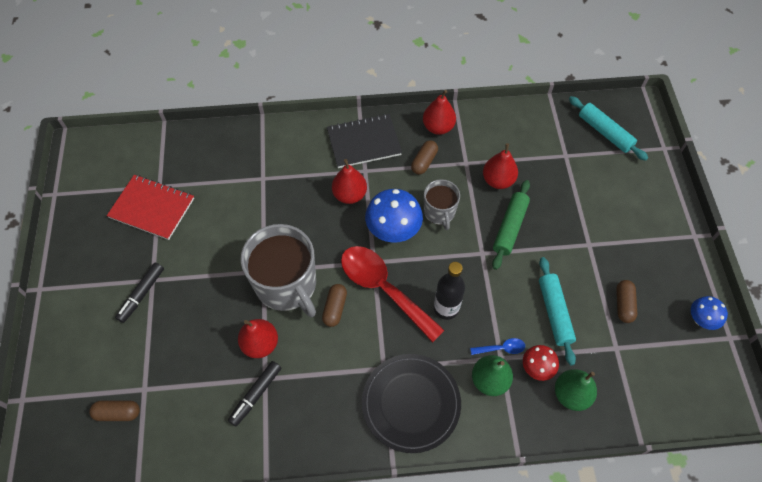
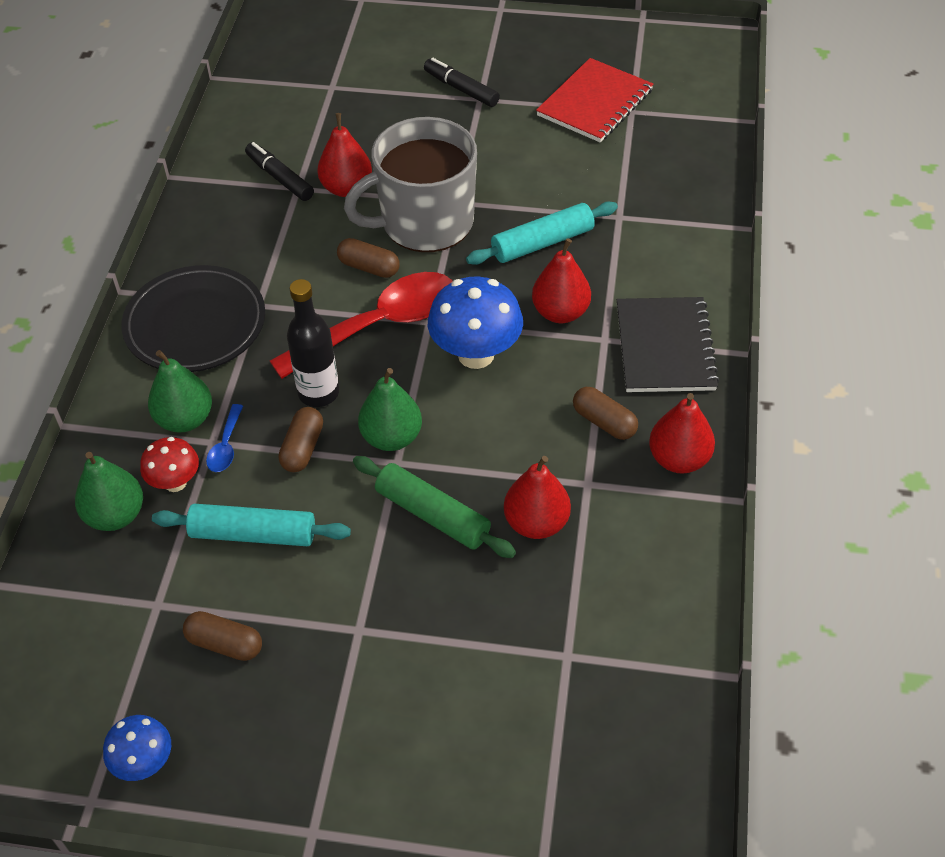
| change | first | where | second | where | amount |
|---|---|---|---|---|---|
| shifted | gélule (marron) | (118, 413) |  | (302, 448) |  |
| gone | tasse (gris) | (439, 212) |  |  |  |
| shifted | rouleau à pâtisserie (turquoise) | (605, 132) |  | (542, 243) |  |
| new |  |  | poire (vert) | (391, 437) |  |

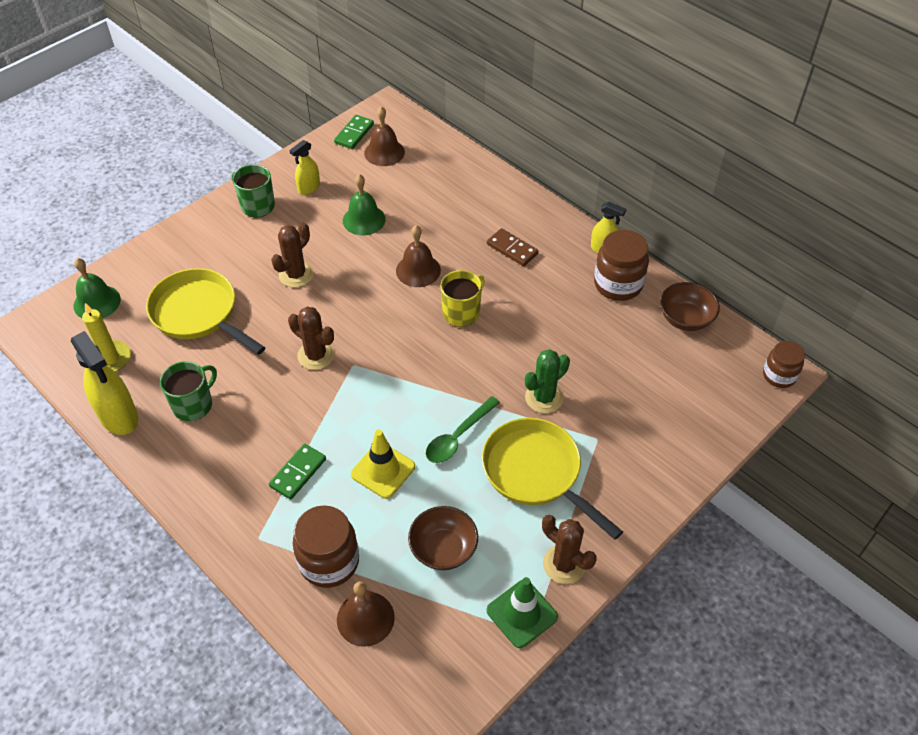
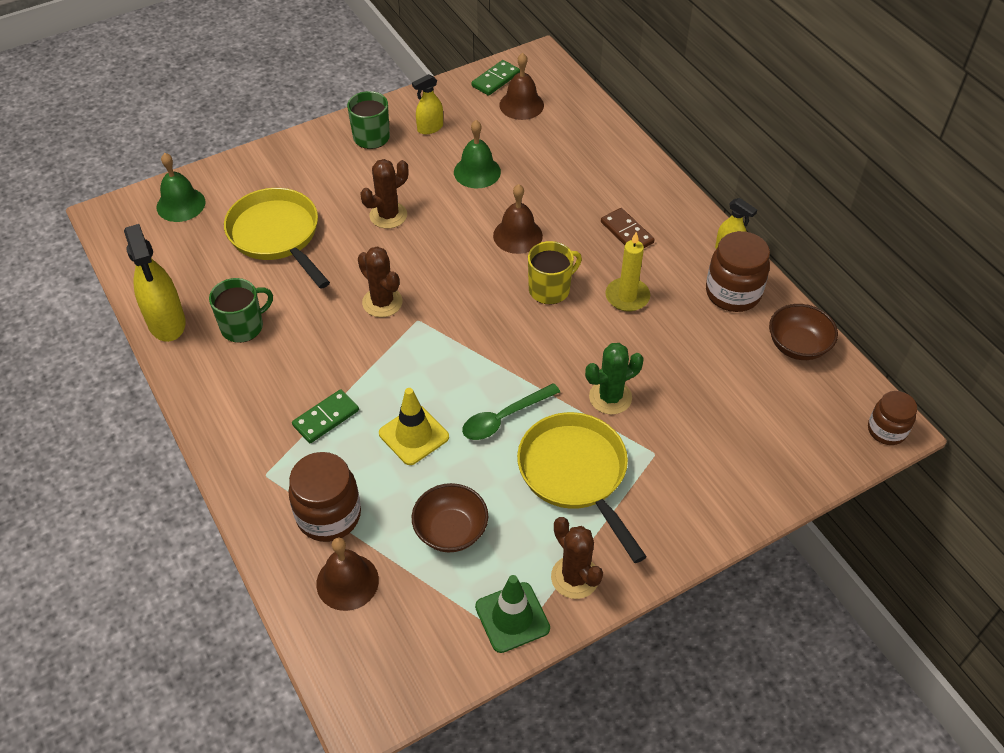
| change | first | where | second | where | amount |
|---|---|---|---|---|---|
| shifted | bougie (jaune) | (111, 359) |  | (627, 297) |  |

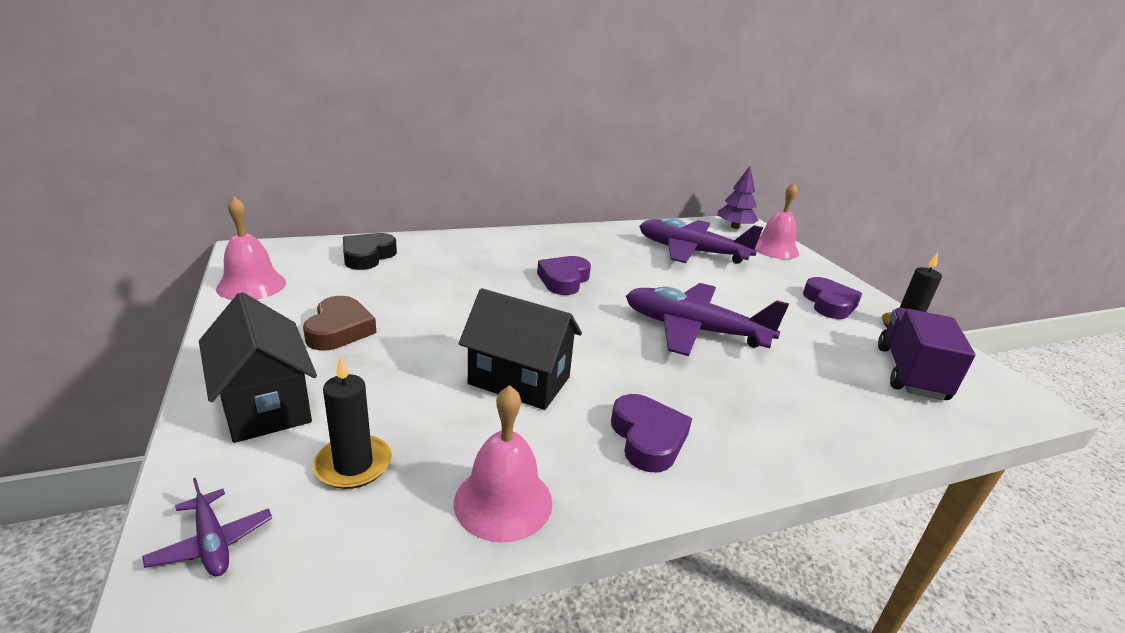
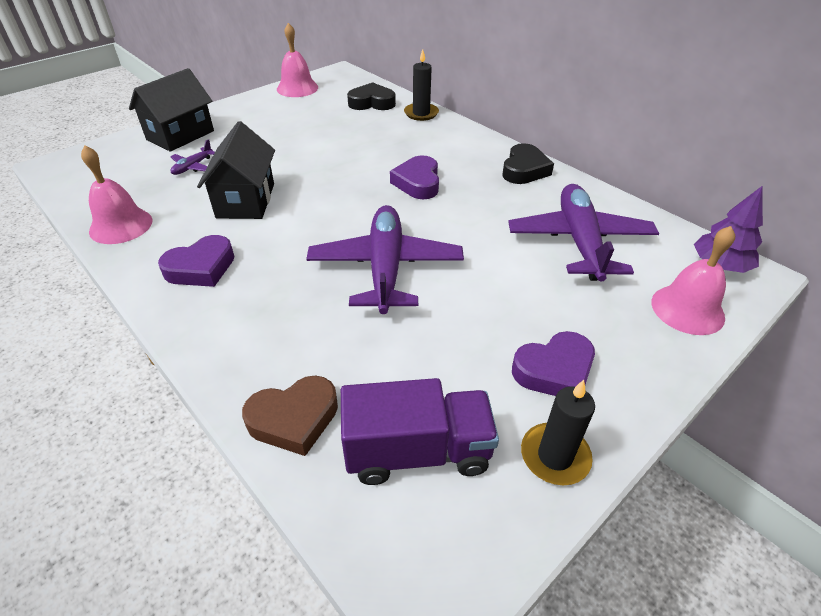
| change | first | where | second | where | amount |
|---|---|---|---|---|---|
| shifted | avion (violet) | (212, 543) |  | (193, 167) |  |
| shifted | cœur (marron) | (339, 330) |  | (294, 419) |  |
| shifted | bougie (noir) | (353, 465) |  | (421, 113) |  |
| rotated | cœur (violet) | (564, 280) |  | (418, 182) | 90 degrees counterclockwise |
| new |  |  | cœur (noir) | (524, 170) |  |

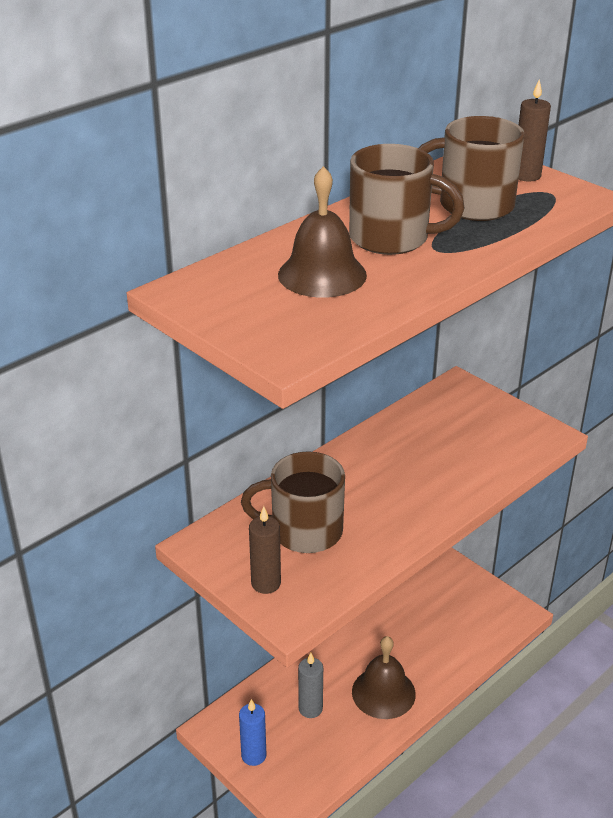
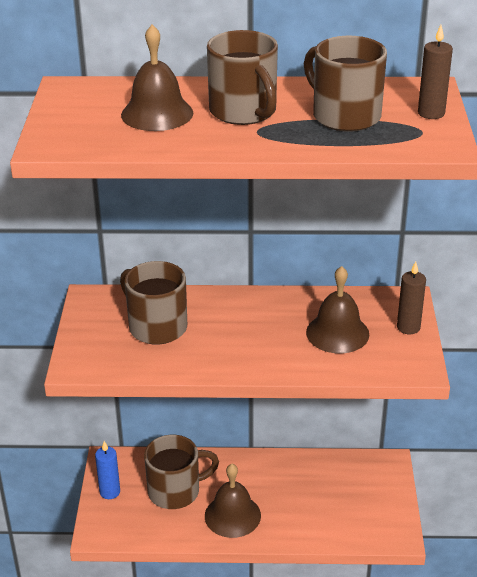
| change | first | where | second | where | amount |
|---|---|---|---|---|---|
| shifted | bougie (marron) | (266, 583) |  | (408, 327) |  |
| swapped | bougie (gris) | (310, 709) | tasse (marron) | (176, 491) |  |
| new |  |  | cloche (marron) | (337, 333) |  |

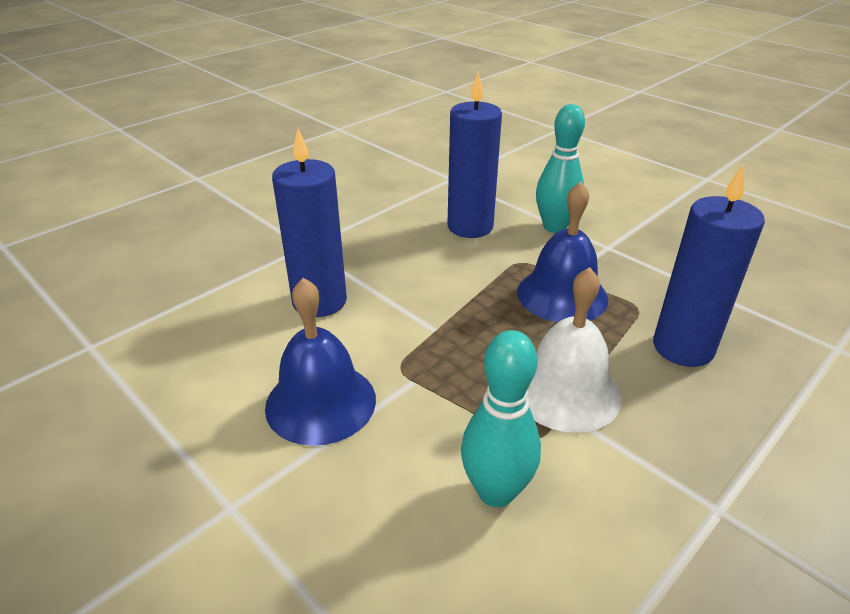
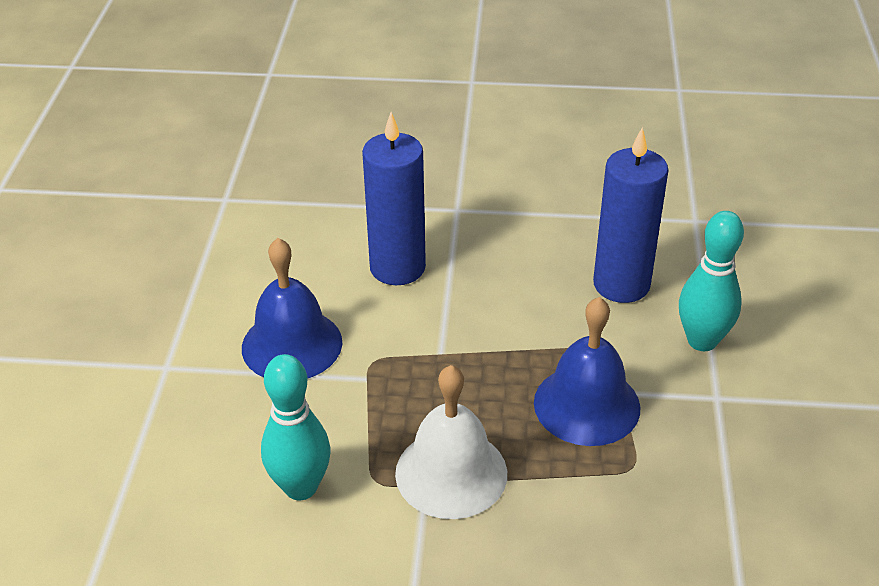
| change | first | where | second | where | amount |
|---|---|---|---|---|---|
| gone | bougie (bleu) | (683, 348) |  |  |  |

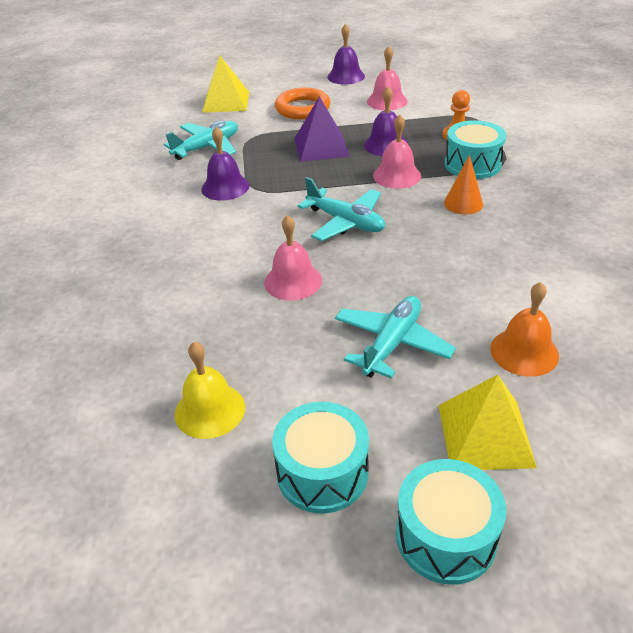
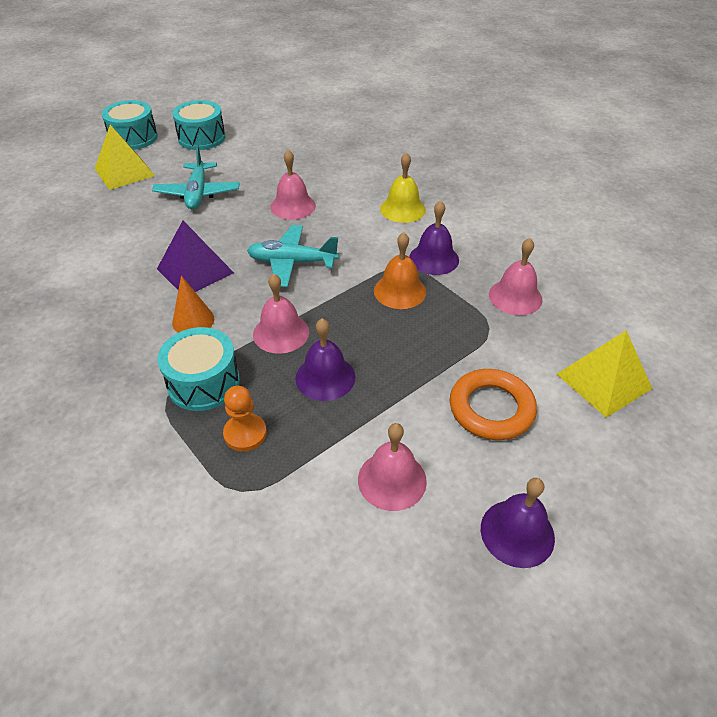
| change | first | where | second | where | amount |
|---|---|---|---|---|---|
| swapped | avion (turquoise) | (207, 147) | cloche (rose) | (515, 297) |  |
| shifted | cloche (jaune) | (210, 410) |  | (402, 209) |  |
| shifted | pyramide (violet) | (321, 147) |  | (195, 270) |  |
| shifted | cloche (orange) | (524, 352) |  | (399, 291) |  |

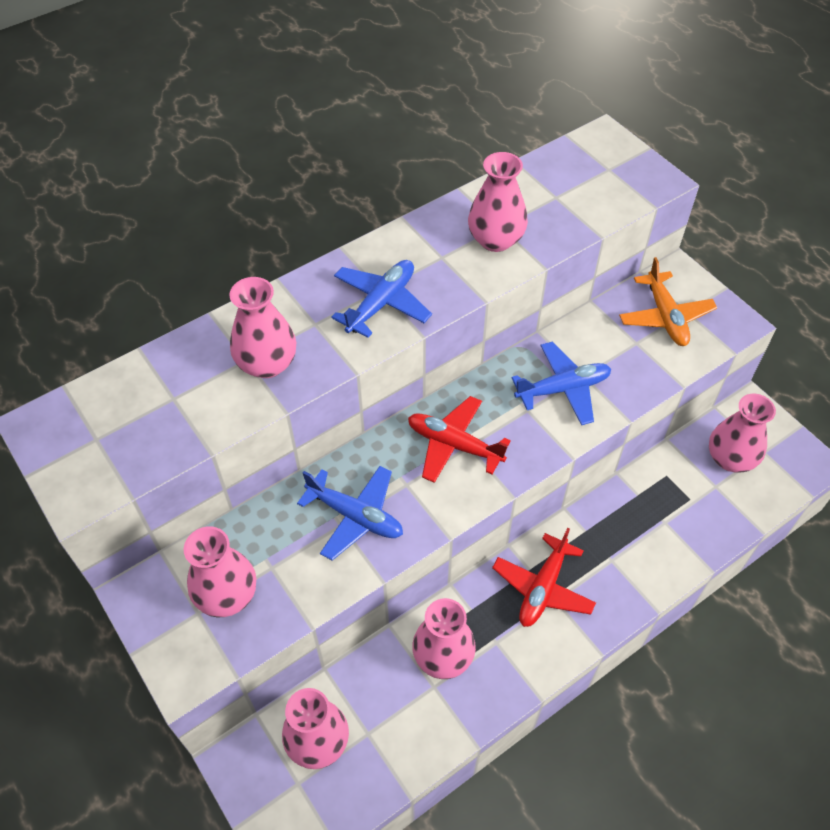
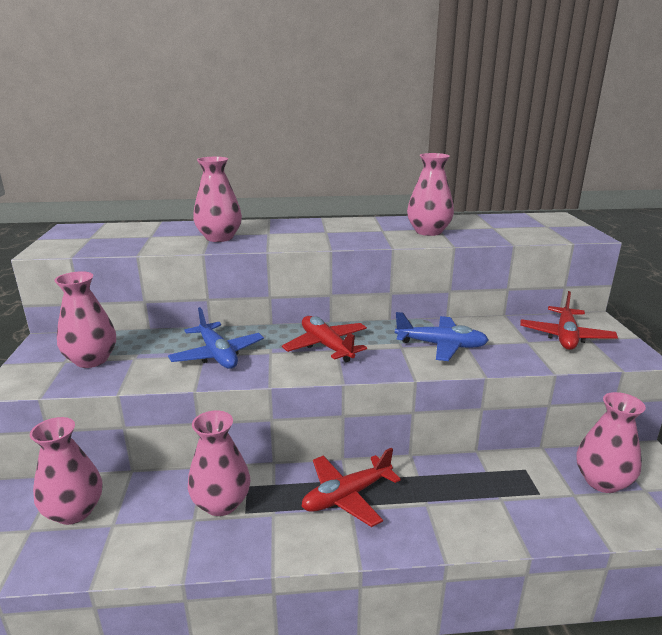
| change | first | where | second | where | amount |
|---|---|---|---|---|---|
| gone | avion (bleu) | (381, 304) |  |  |  |
| repainted | avion (orange) | (665, 316) | avion (rouge) | (565, 336) |  |

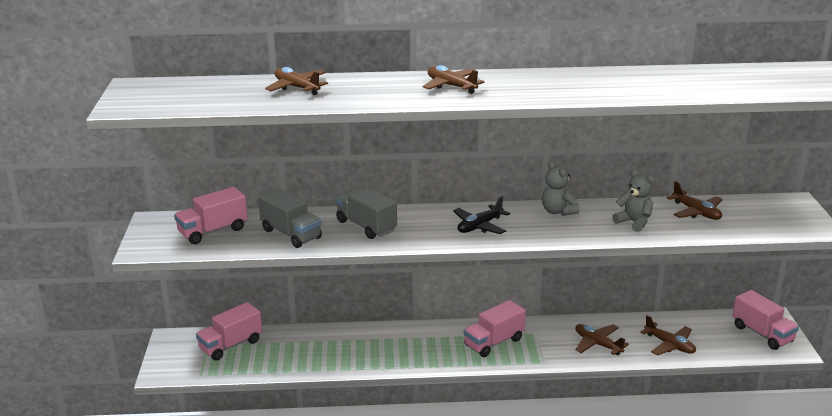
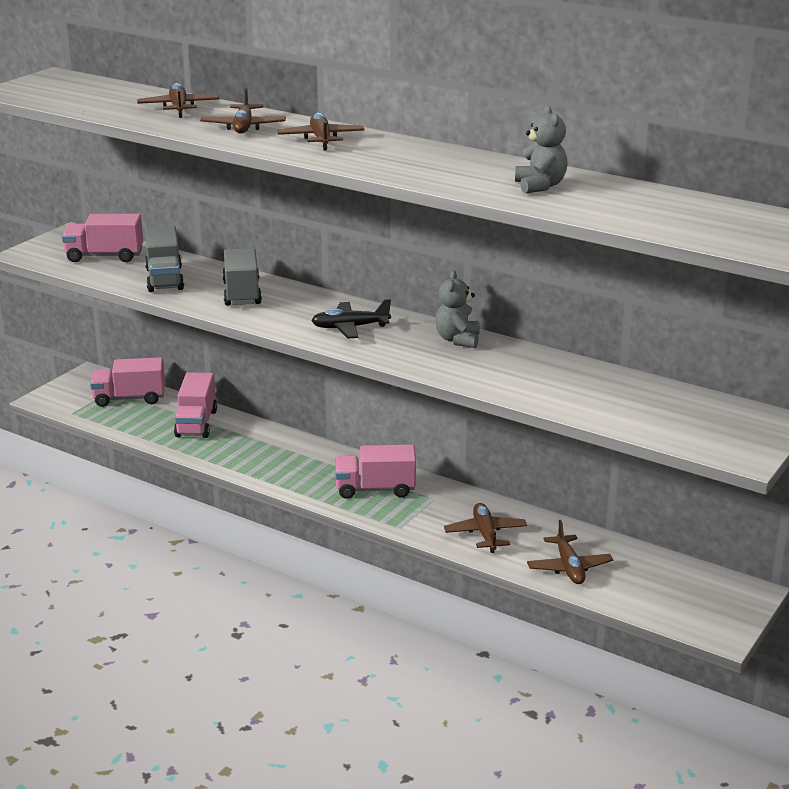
| change | first | where | second | where | amount |
|---|---|---|---|---|---|
| shifted | ours en peluche (gris) | (634, 222) |  | (540, 186) |  |
| shifted | avion (marron) | (696, 212) |  | (243, 127) |  |
| shifted | camion (rose) | (762, 334) |  | (196, 423) |  |

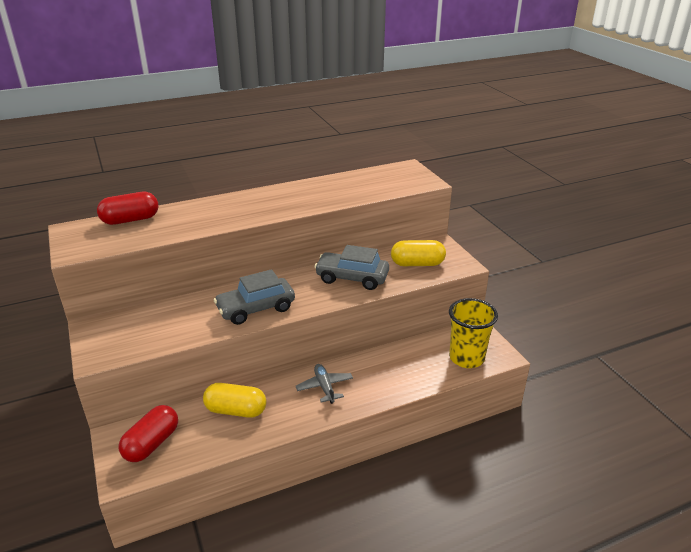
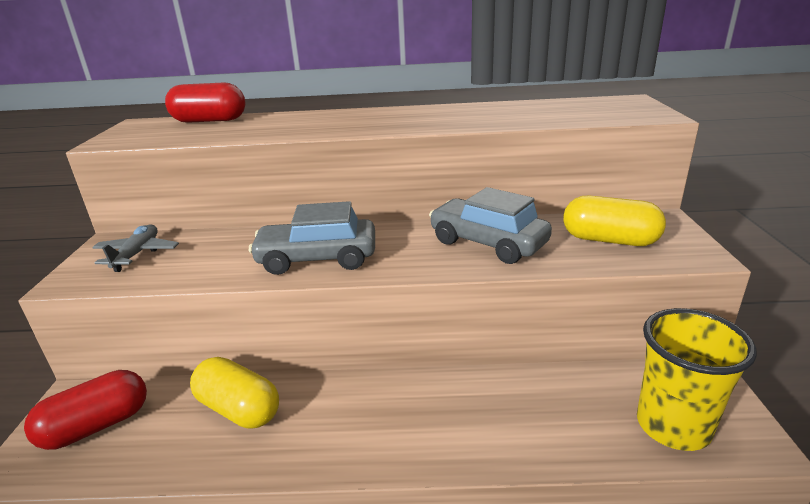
| change | first | where | second | where | amount |
|---|---|---|---|---|---|
| shifted | avion (gris) | (324, 387) |  | (137, 254) |  |

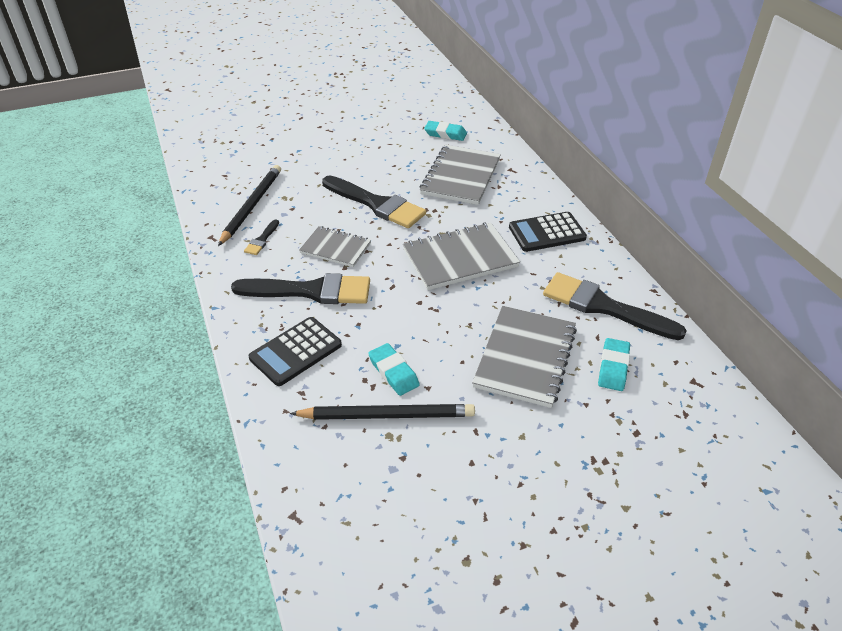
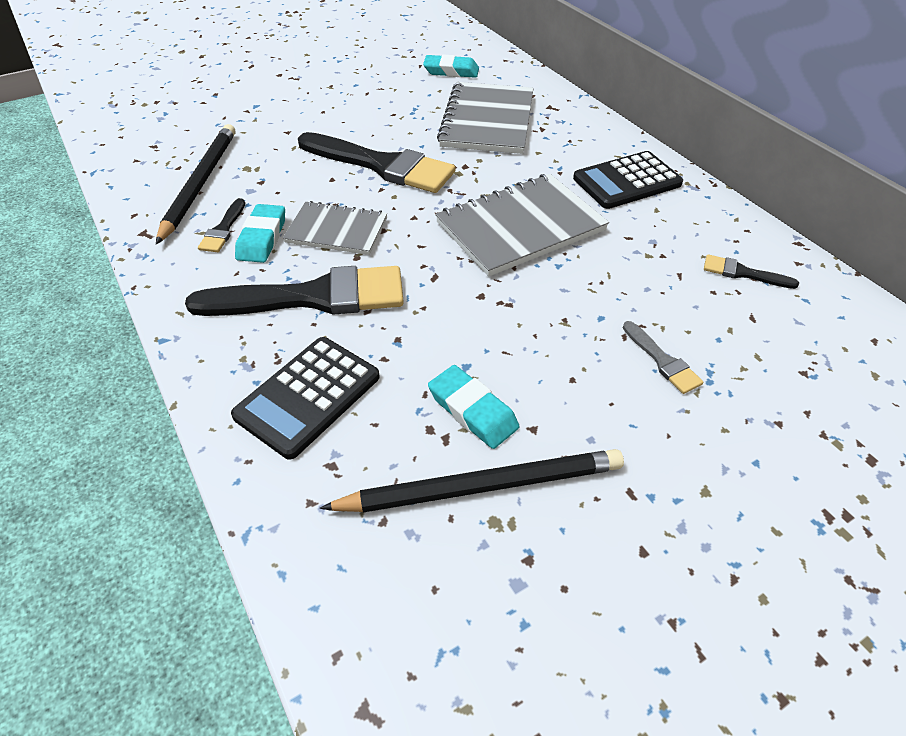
| change | first | where | second | where | amount |
|---|---|---|---|---|---|
| swapped | carnet (gris) | (525, 357) | pinceau (gris) | (662, 361) |  |
| scaled | pinceau (noir) | (603, 307) |  | (743, 273) | x0.44 |
| shifted | gomme (turquoise) | (613, 367) |  | (262, 238) |  |

